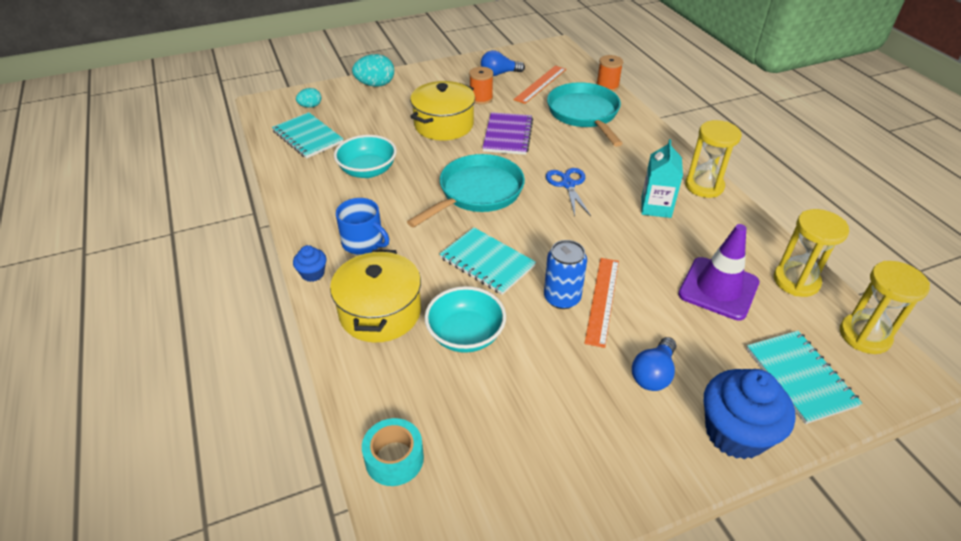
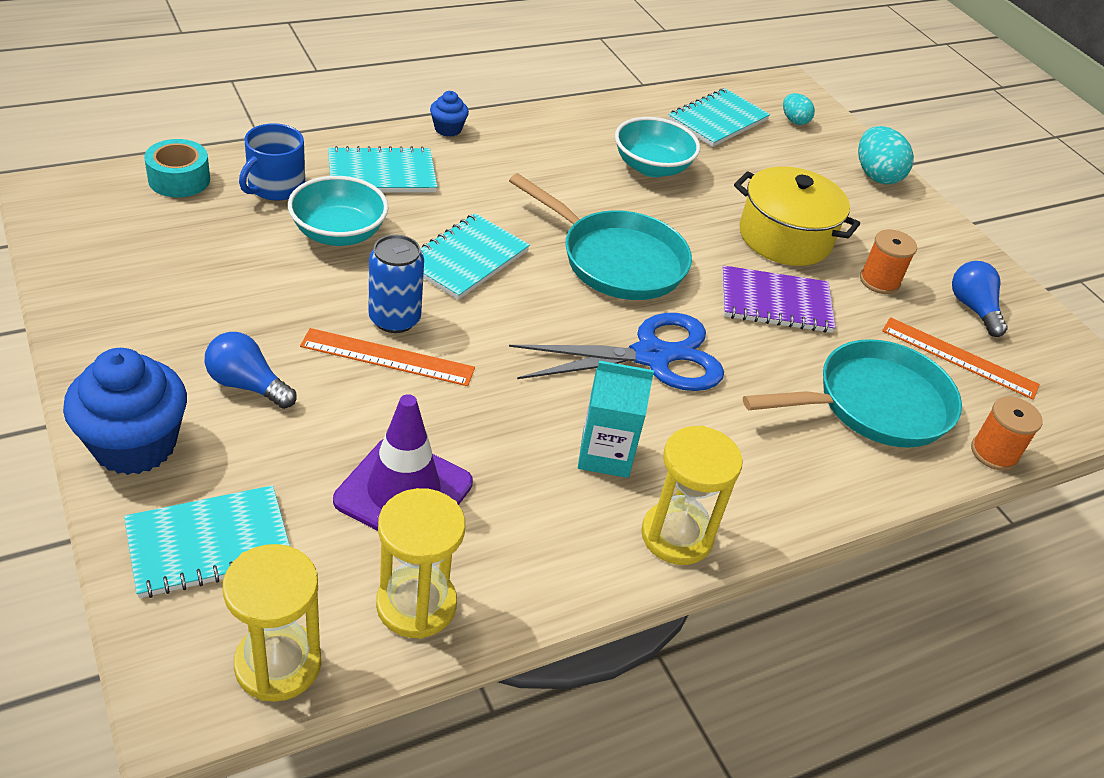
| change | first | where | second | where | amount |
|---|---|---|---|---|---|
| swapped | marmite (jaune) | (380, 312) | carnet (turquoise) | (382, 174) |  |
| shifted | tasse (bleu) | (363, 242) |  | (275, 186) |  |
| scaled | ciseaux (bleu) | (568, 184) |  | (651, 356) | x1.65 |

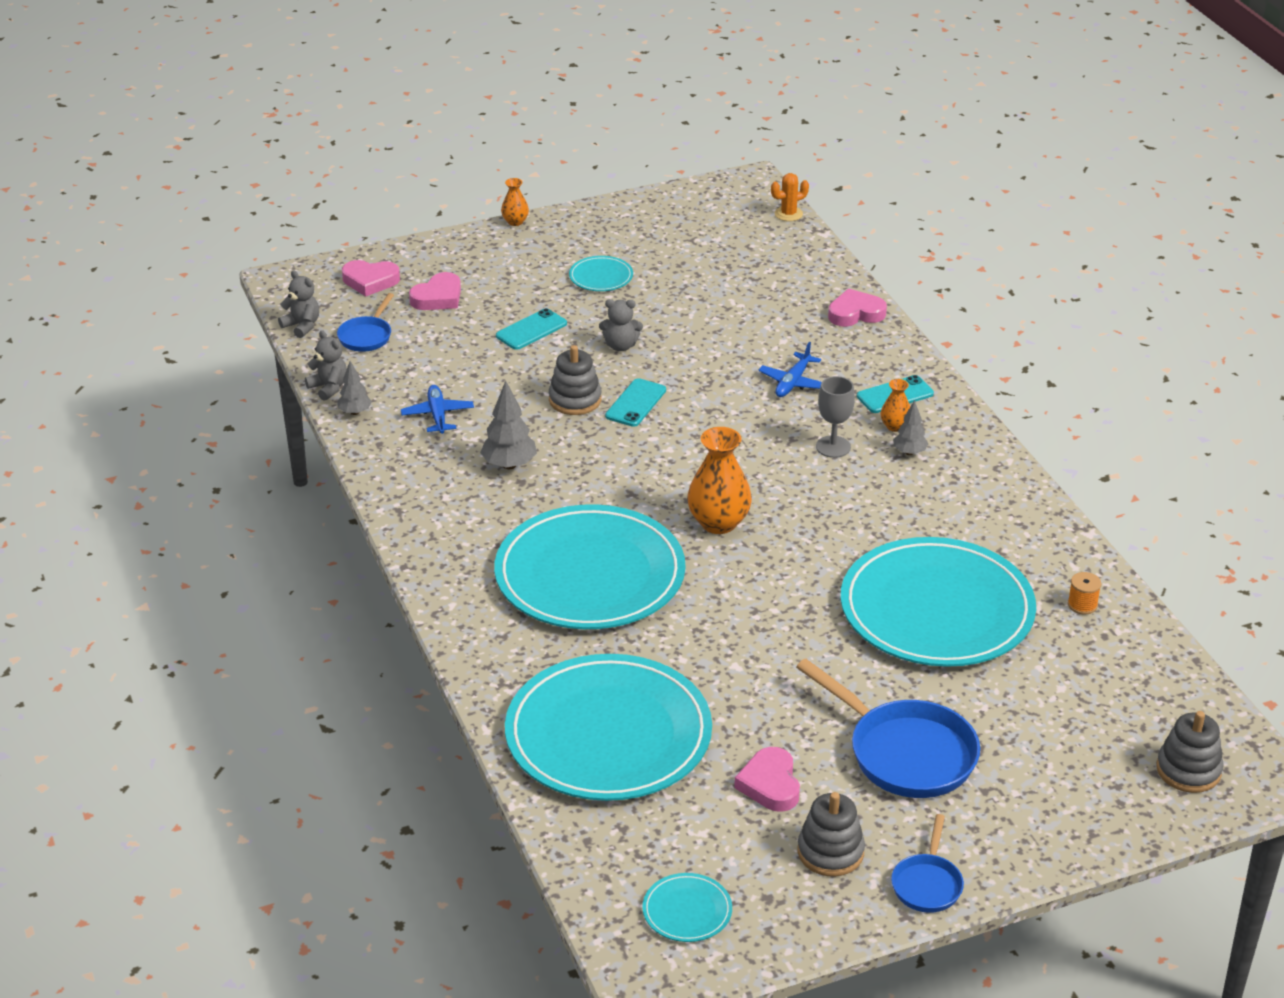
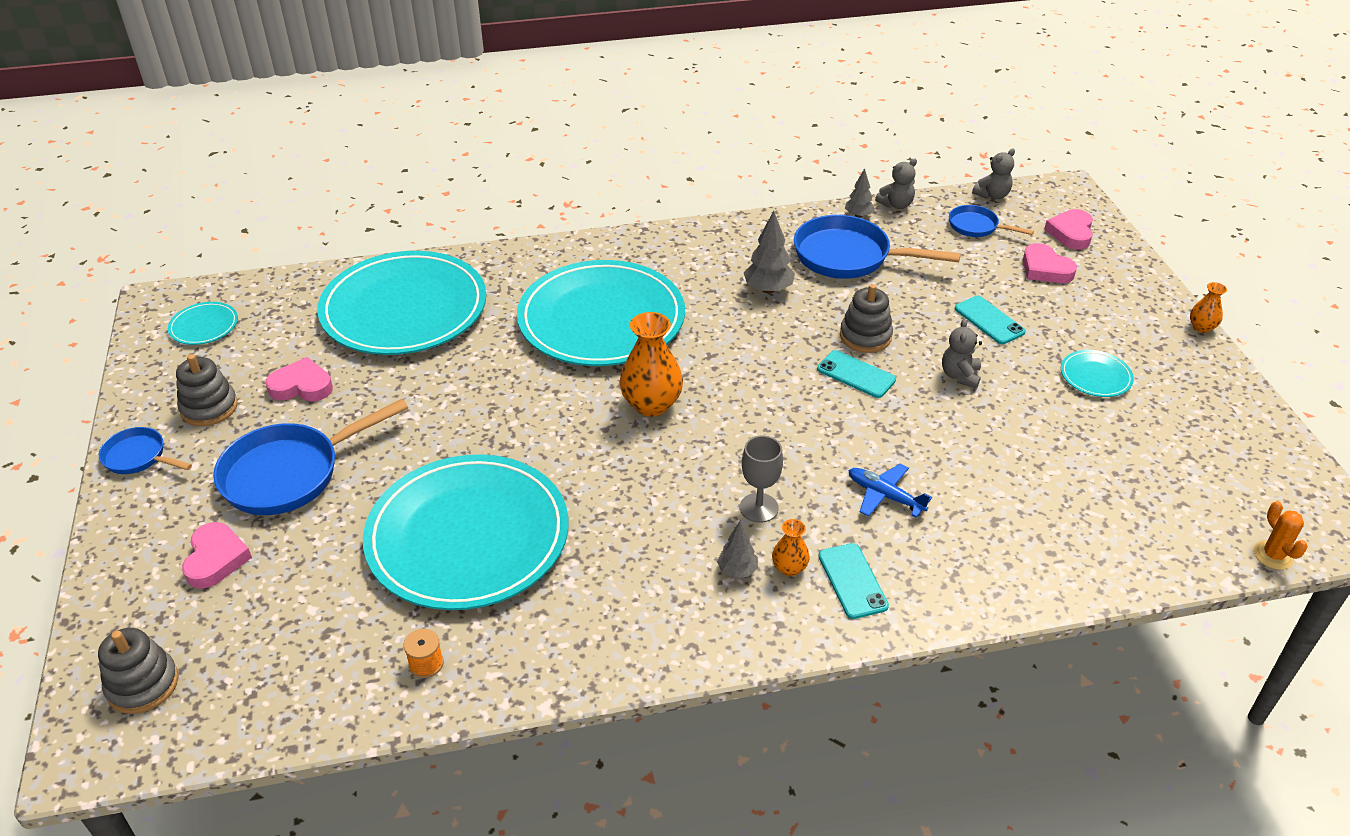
| change | first | where | second | where | amount |
|---|---|---|---|---|---|
| swapped | avion (bleu) | (437, 415) | poêle (bleu) | (849, 256) |  |
| shifted | cœur (rose) | (855, 313) |  | (216, 559) |  |

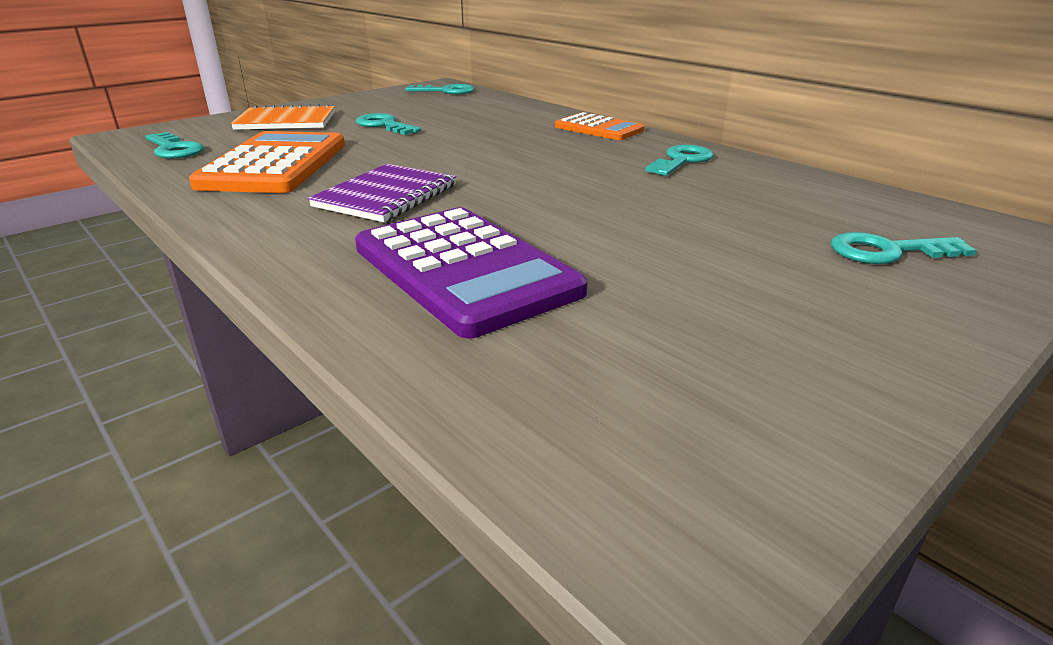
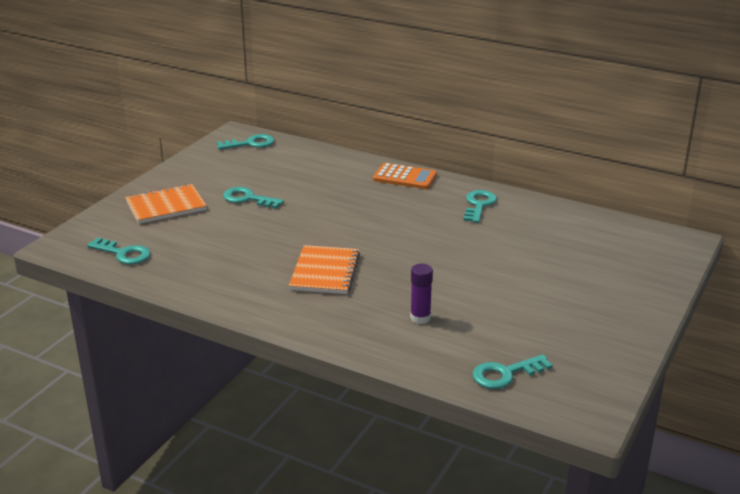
| change | first | where | second | where | amount |
|---|---|---|---|---|---|
| gone | calculatrice (orange) | (275, 164) |  |  |  |
| repainted | carnet (violet) | (386, 196) | carnet (orange) | (324, 272) |  |
| swapped | calculatrice (violet) | (464, 270) | bâton de colle (violet) | (420, 318) |  |
| shifted | clé (turquoise) | (887, 251) |  | (505, 374) |  |

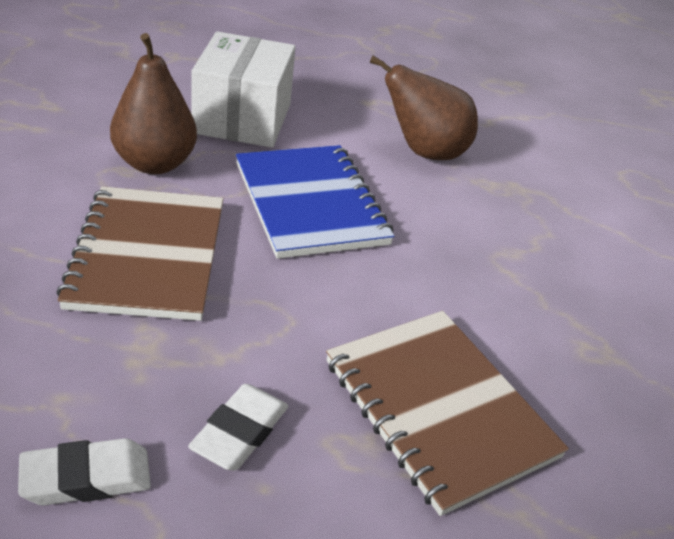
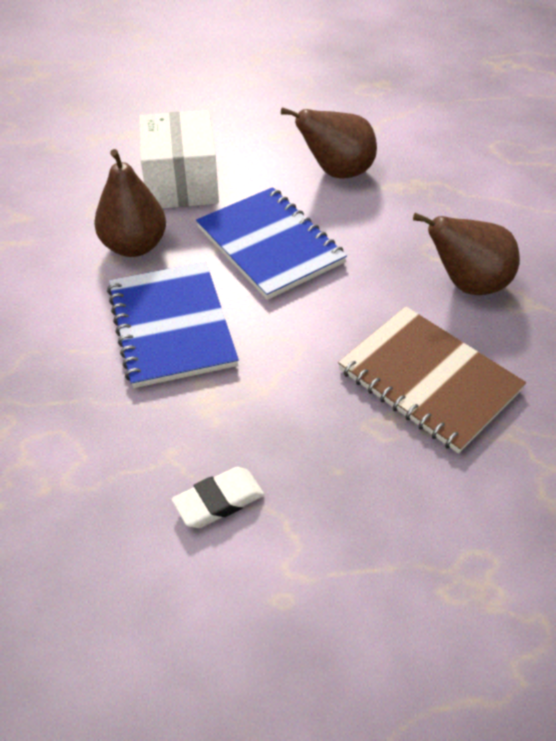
| change | first | where | second | where | amount |
|---|---|---|---|---|---|
| repainted | carnet (marron) | (148, 256) | carnet (bleu) | (171, 326) |  |
| gone | gomme (blanc) | (240, 432) |  |  |  |
| new |  |  | poire (marron) | (467, 284) |  |

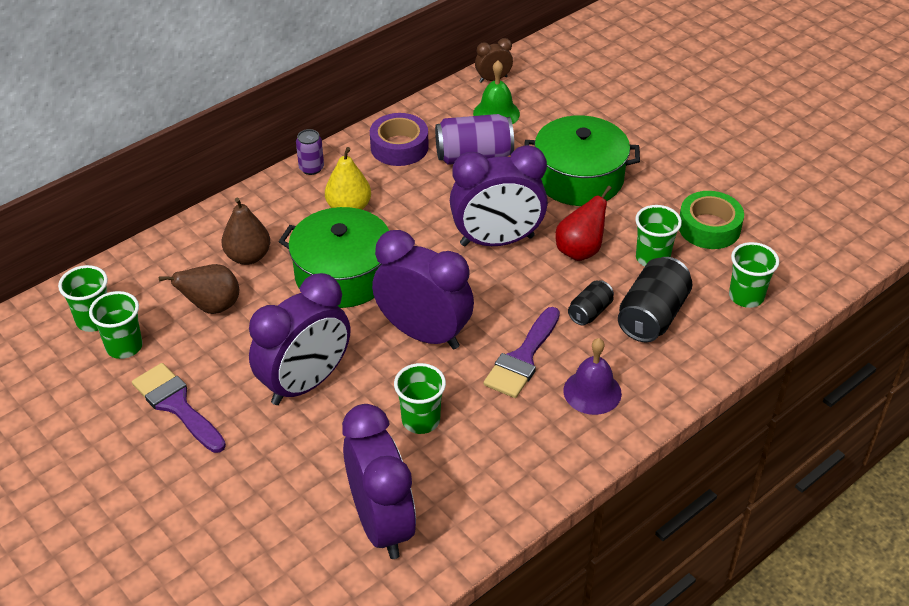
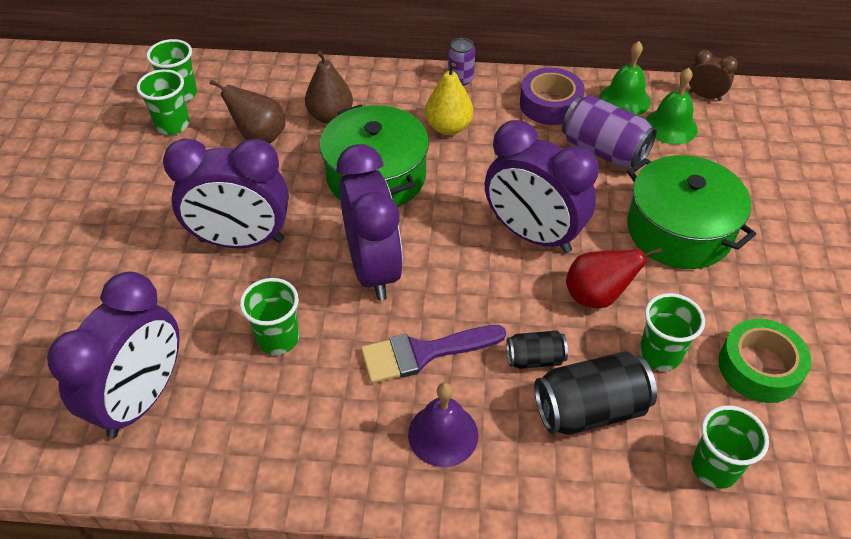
| change | first | where | second | where | amount |
|---|---|---|---|---|---|
| gone | pinceau (violet) | (176, 405) |  |  |  |
| new |  |  | cloche (vert) | (624, 99) |  |

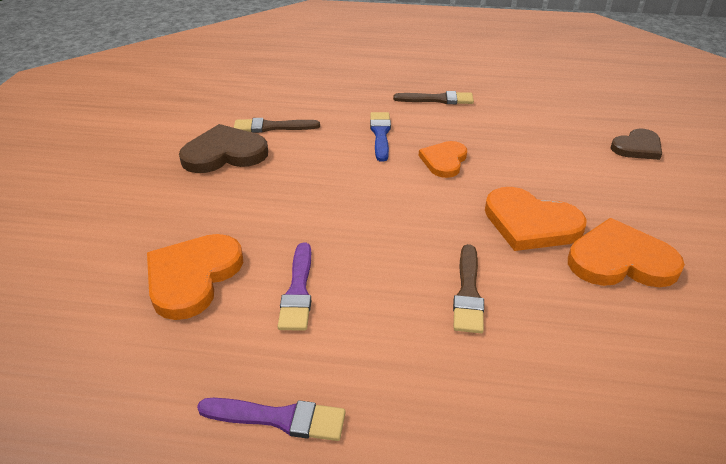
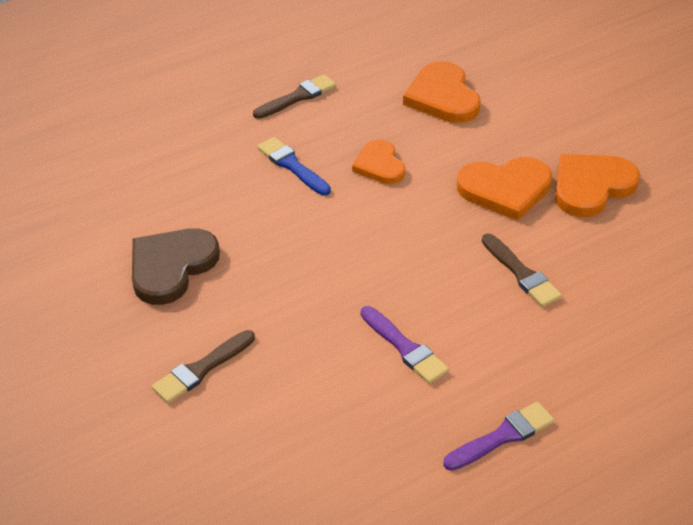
| change | first | where | second | where | amount |
|---|---|---|---|---|---|
| shifted | cœur (orange) | (193, 277) |  | (442, 97) |  |
| shifted | pinceau (marron) | (272, 127) |  | (201, 369) |  |
| gone | cœur (marron) | (637, 147) |  |  |  |

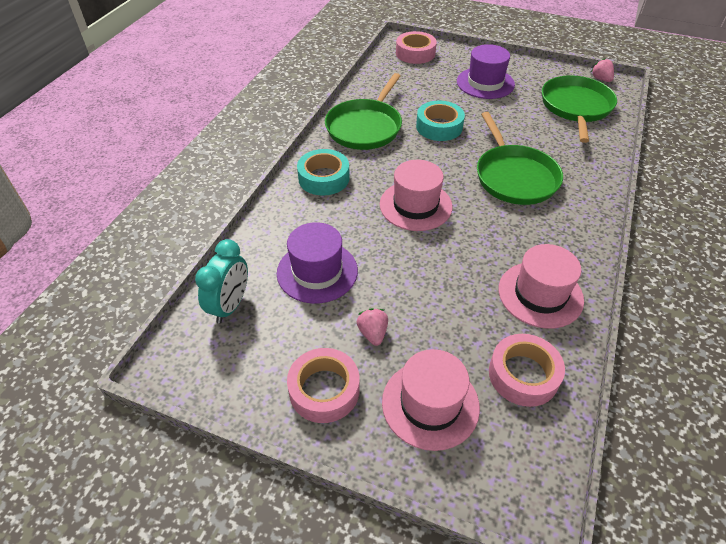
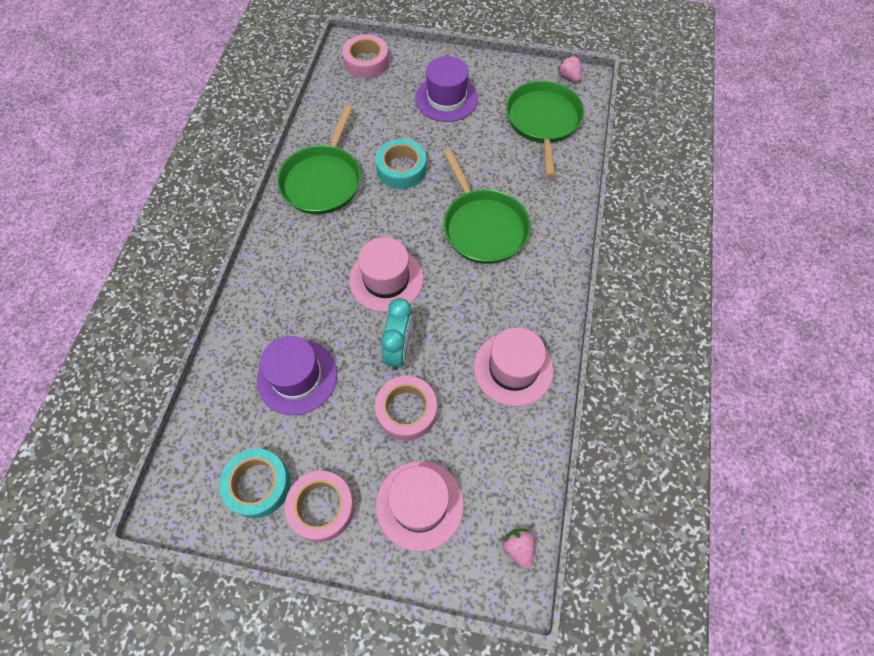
| change | first | where | second | where | amount |
|---|---|---|---|---|---|
| shifted | réveil (turquoise) | (230, 306) |  | (399, 350) |  |
| shifted | ruban adhésif (turquoise) | (324, 178) |  | (258, 485) |  |
| shifted | fraise (rose) | (373, 333) |  | (518, 548) |  |
| shifted | ruban adhésif (rose) | (523, 375) |  | (406, 411) |  |

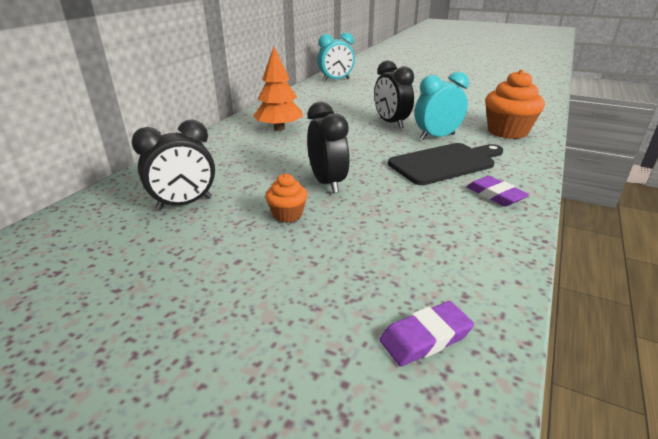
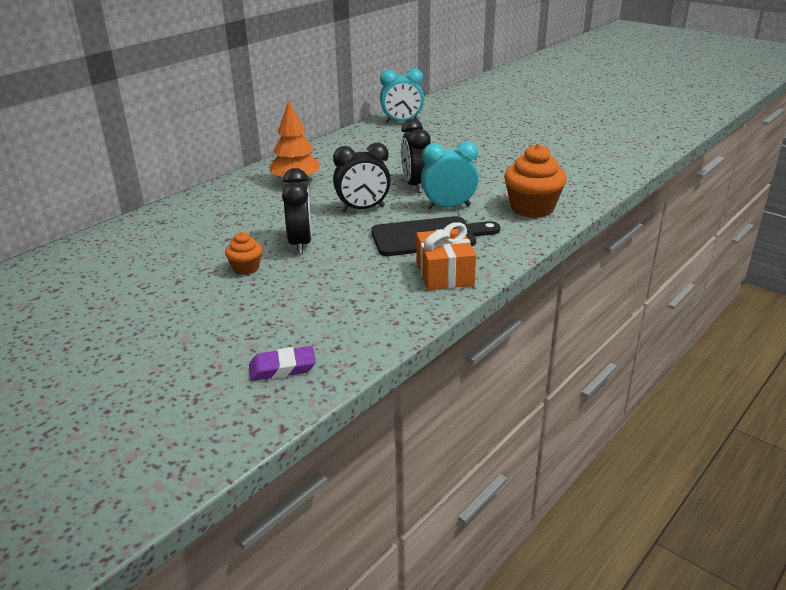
| change | first | where | second | where | amount |
|---|---|---|---|---|---|
| shifted | réveil (noir) | (184, 204) |  | (363, 209) |  |
| swapped | gomme (violet) | (495, 195) | cadeau (orange) | (444, 273) |  |

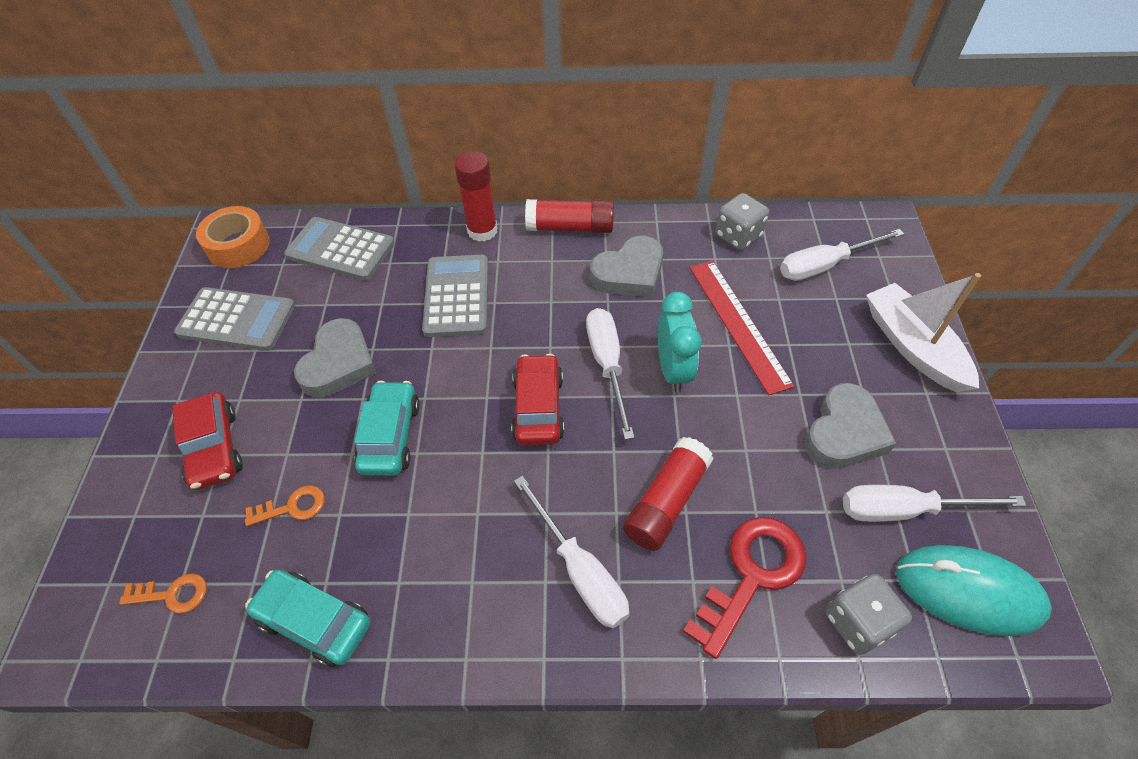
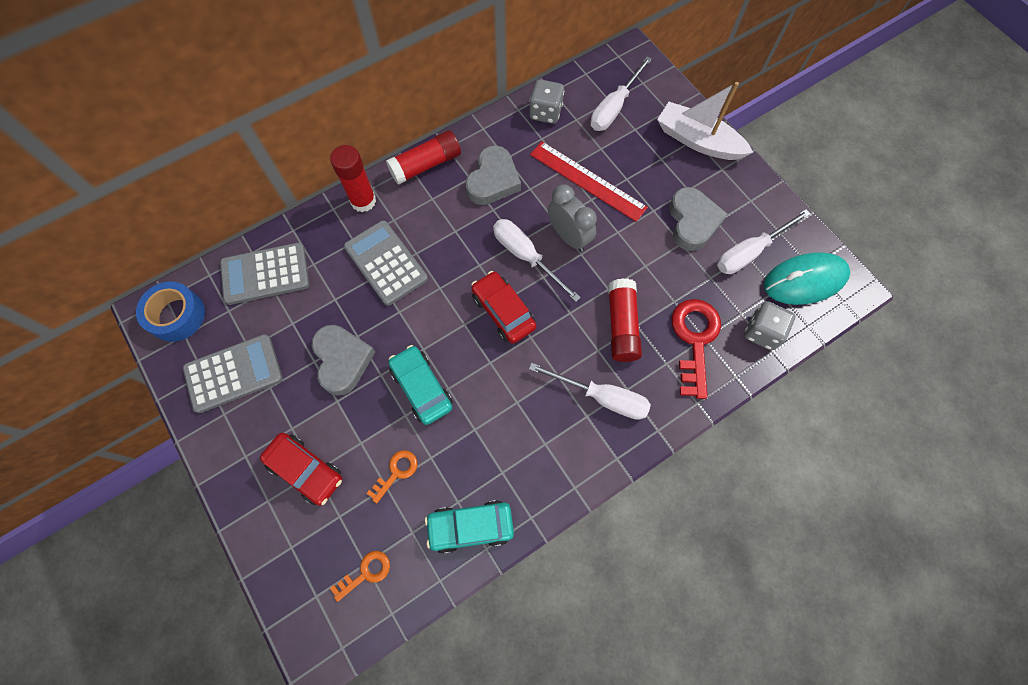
| change | first | where | second | where | amount |
|---|---|---|---|---|---|
| repainted | ruban adhésif (orange) | (238, 245) | ruban adhésif (bleu) | (177, 316) |  |
| repainted | réveil (turquoise) | (673, 370) | réveil (gris) | (569, 236) |  |

